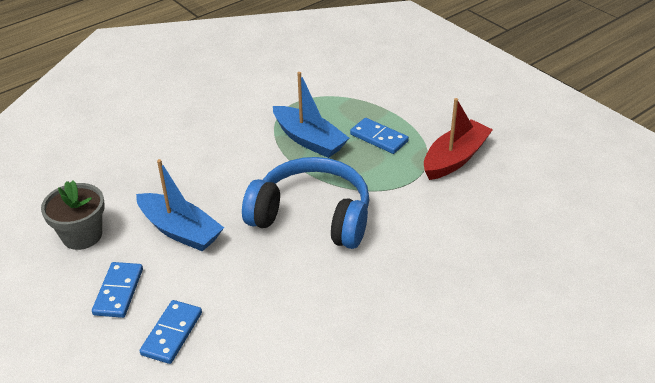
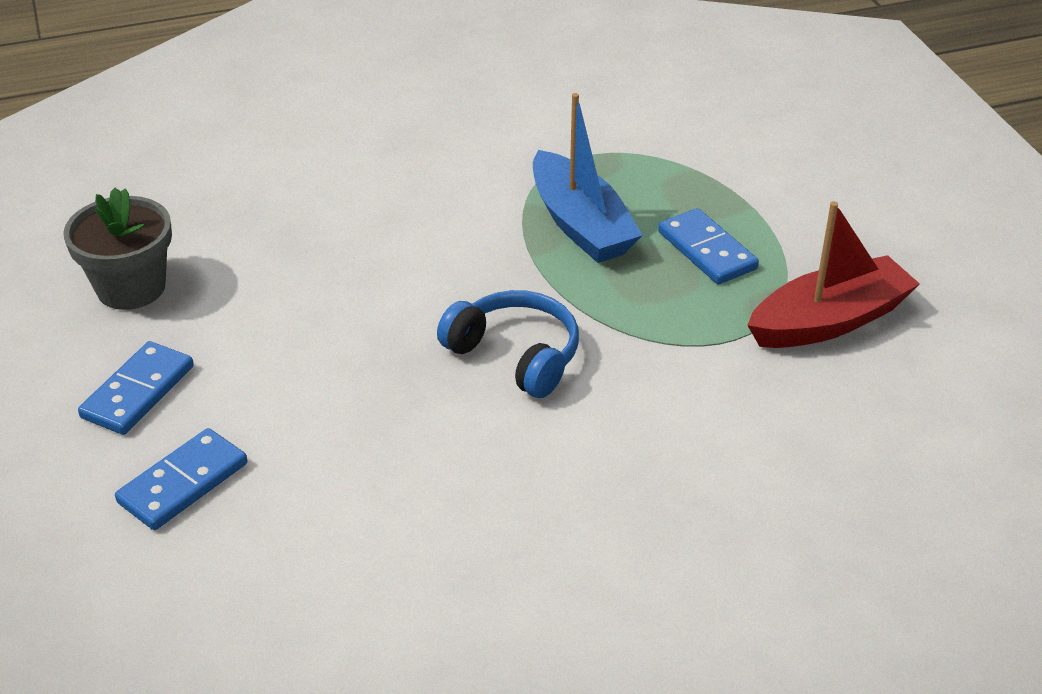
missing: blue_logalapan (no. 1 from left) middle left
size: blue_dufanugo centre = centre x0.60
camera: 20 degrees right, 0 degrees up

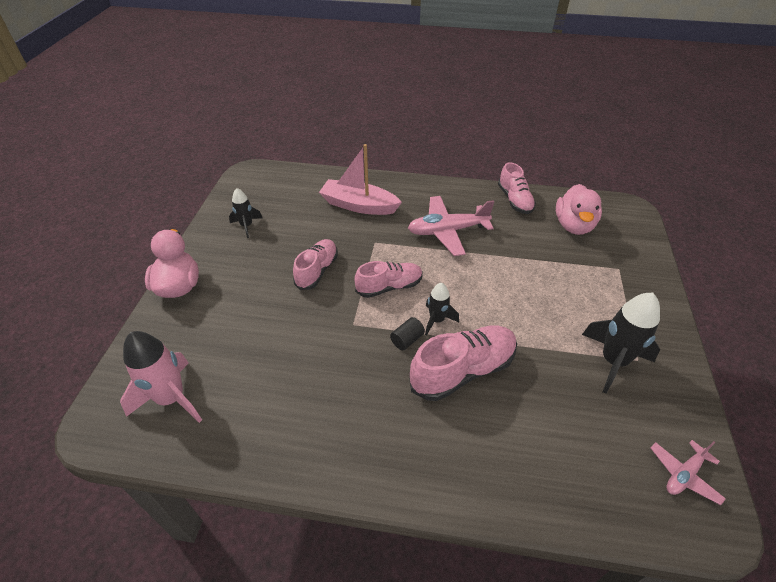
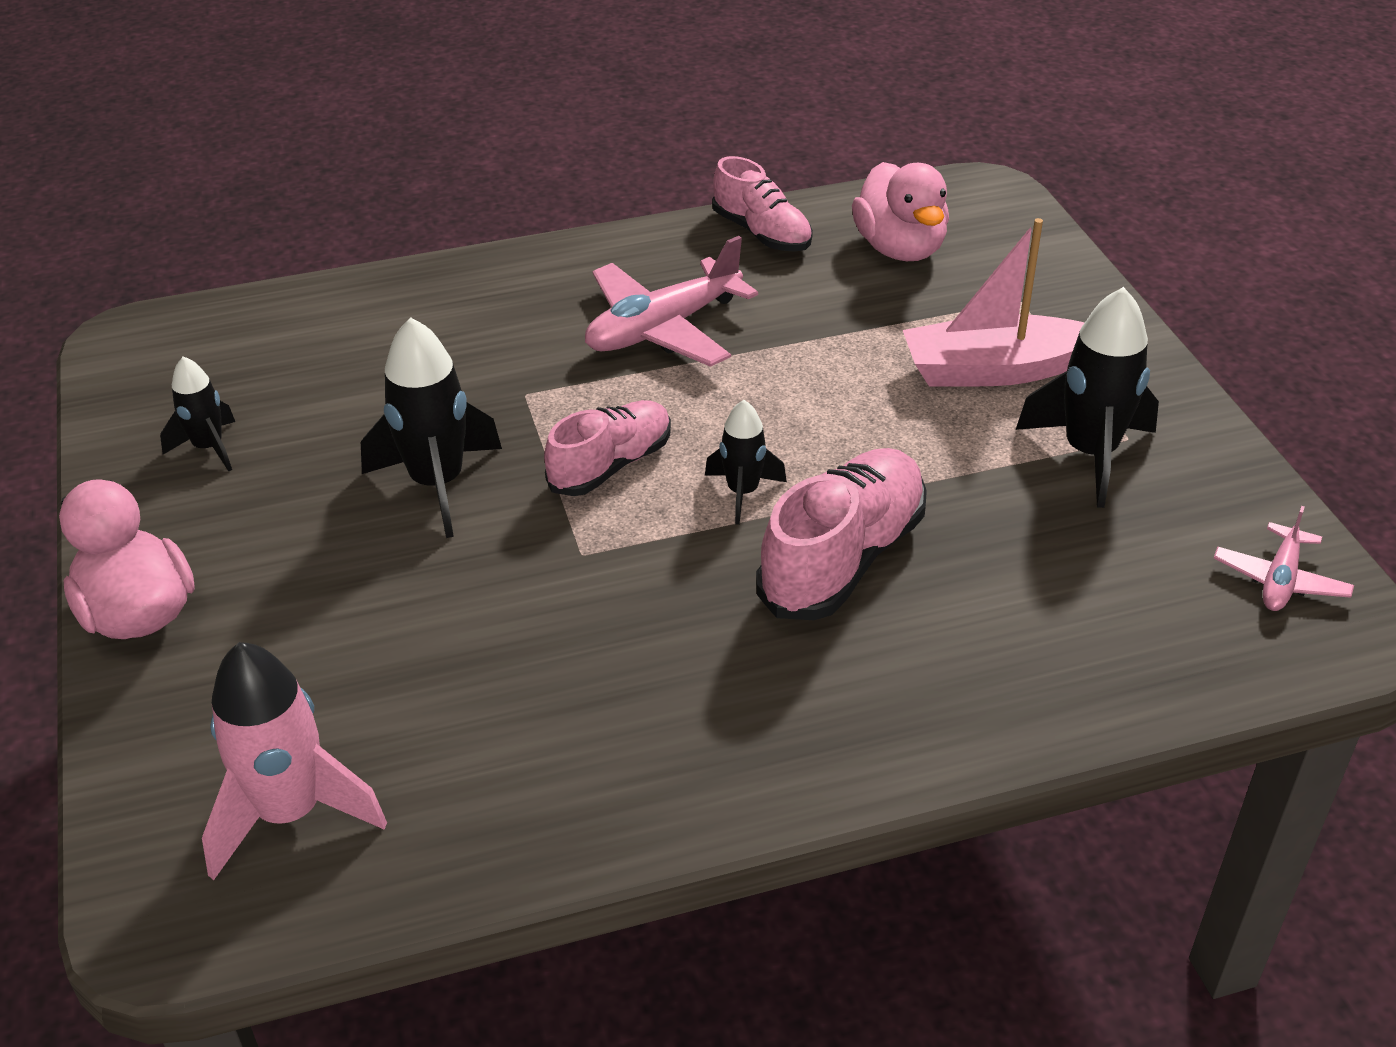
missing: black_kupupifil centre
relocated: pink_logalapan top centre to top right
exchanged: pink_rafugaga (no. 1 from left) centre to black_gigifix (no. 2 from left) middle left
camera: 25 degrees left, 5 degrees down

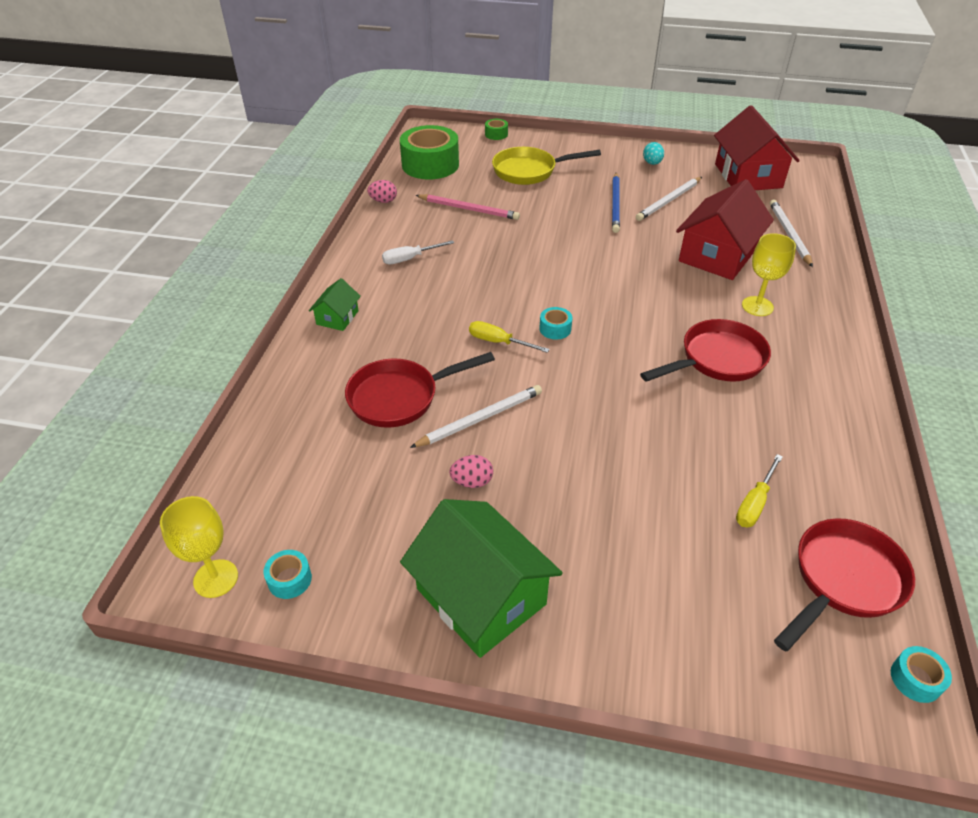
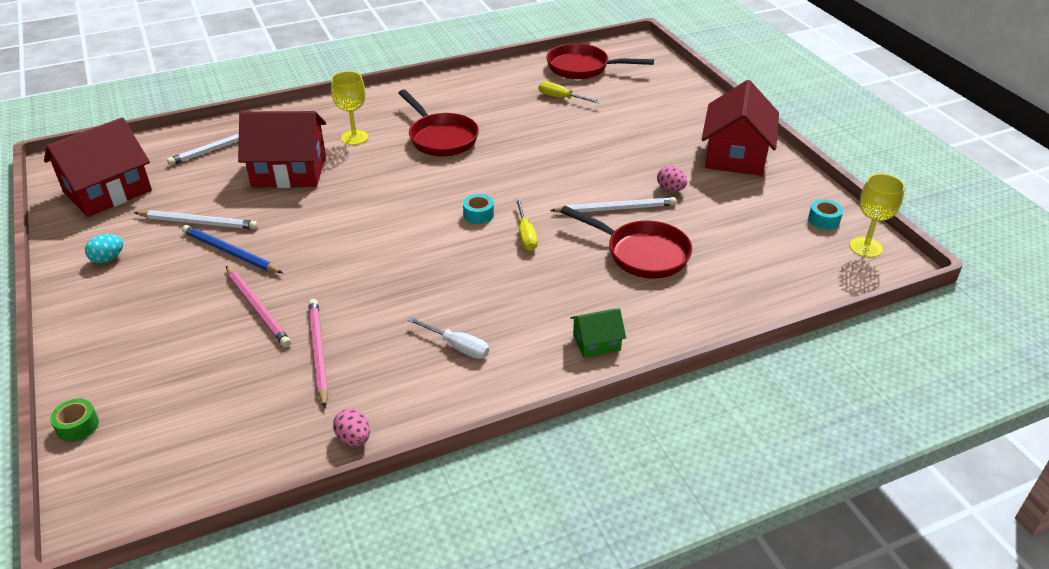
missing: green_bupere (no. 1 from left) top centre; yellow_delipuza top centre; turquoise_bupere (no. 3 from left) bottom right
appeared: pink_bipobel (no. 1 from left) middle left
colour: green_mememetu (no. 2 from left) bottom centre to red_mememetu (no. 3 from left) top right
spun: white_bipobel (no. 1 from left in the first image) centre = centre 150 degrees clockwise; blue_bipobel top centre = middle left 120 degrees counterclockwise; red_delipuza (no. 2 from left in the first image) middle right = top centre 150 degrees counterclockwise; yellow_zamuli (no. 2 from left) middle right = top centre 150 degrees counterclockwise
camera: 125 degrees left, 5 degrees down

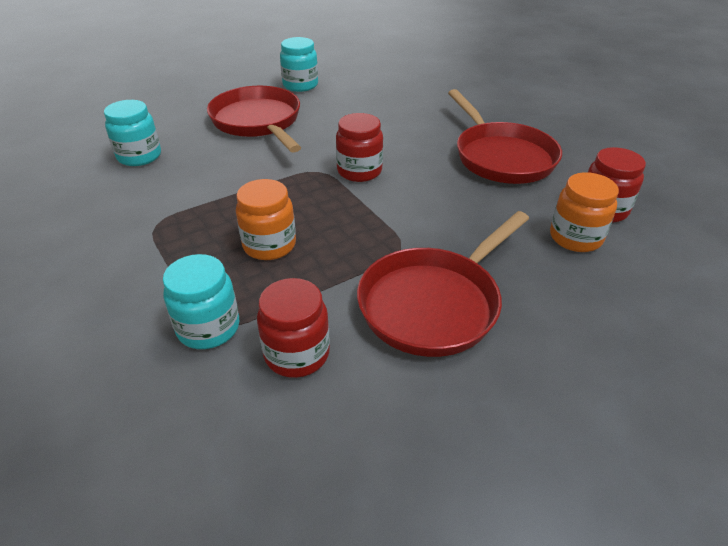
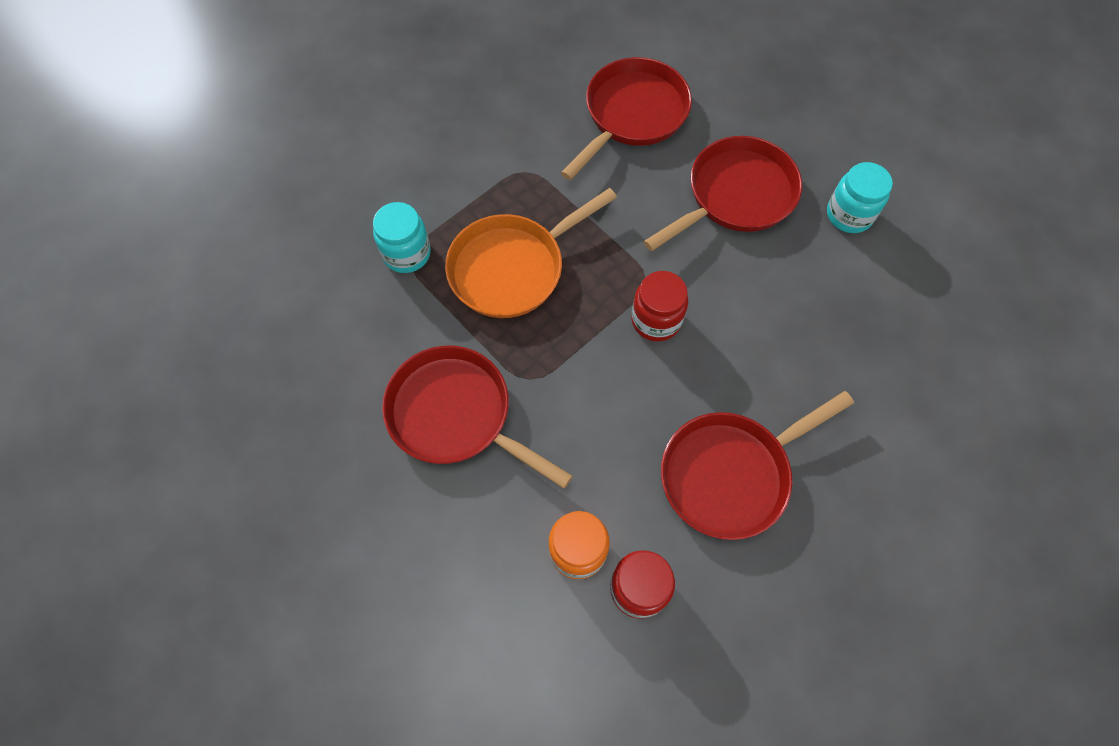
missing: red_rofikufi (no. 1 from left) centre
exchanged: turquoise_rofikufi (no. 1 from left) top left to red_delipuza (no. 2 from left) top centre; orange_rofikufi (no. 1 from left) centre to orange_delipuza centre
camera: 80 degrees right, 25 degrees up

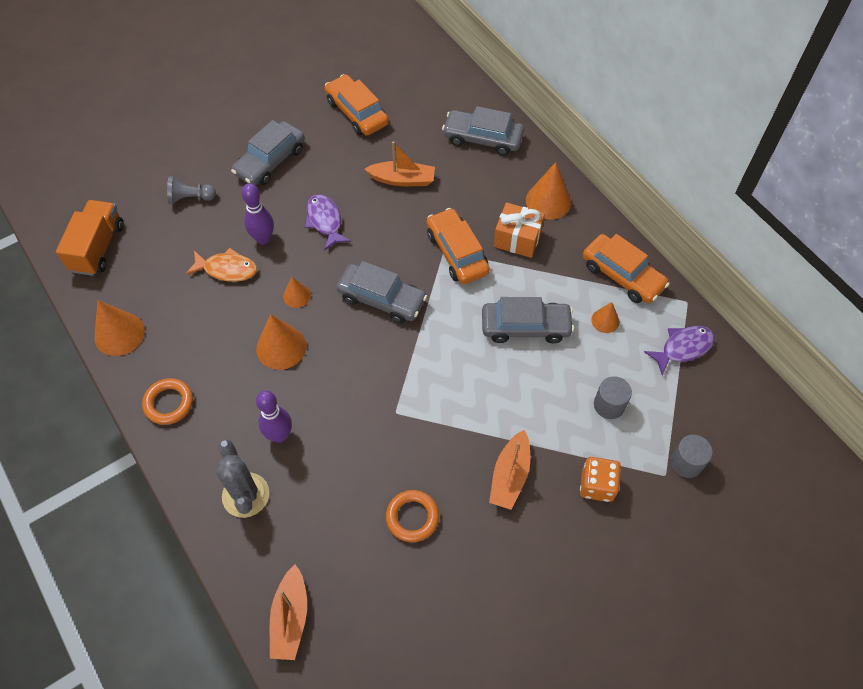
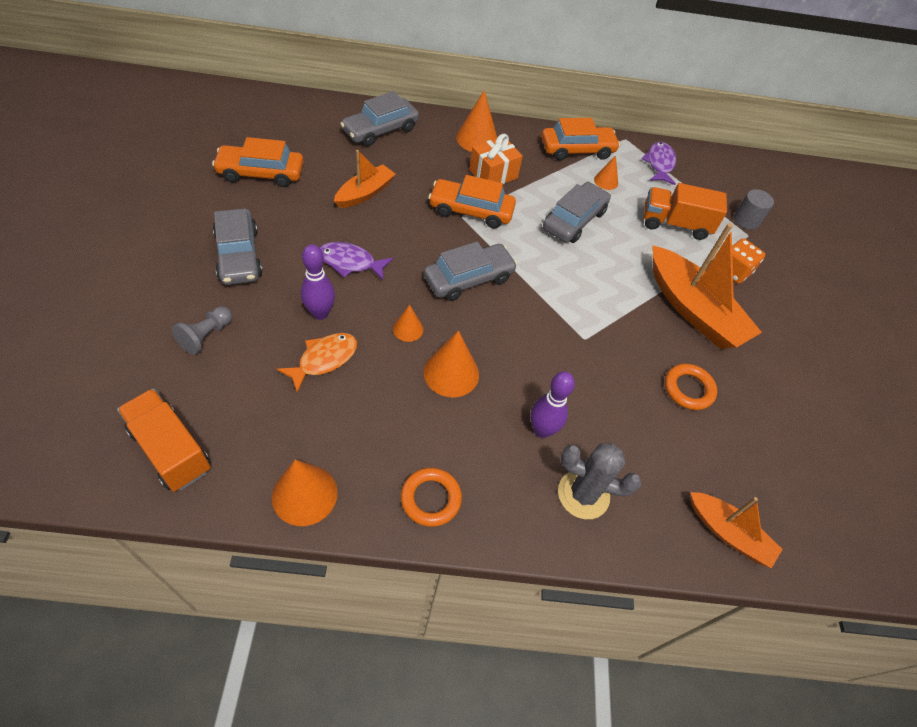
exchanged: grey_kupupifil (no. 1 from left) middle right to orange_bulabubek (no. 2 from left) top right
size: orange_logalapan (no. 3 from left in the first image) bottom centre = middle right x1.74
camera: 60 degrees left, 5 degrees down

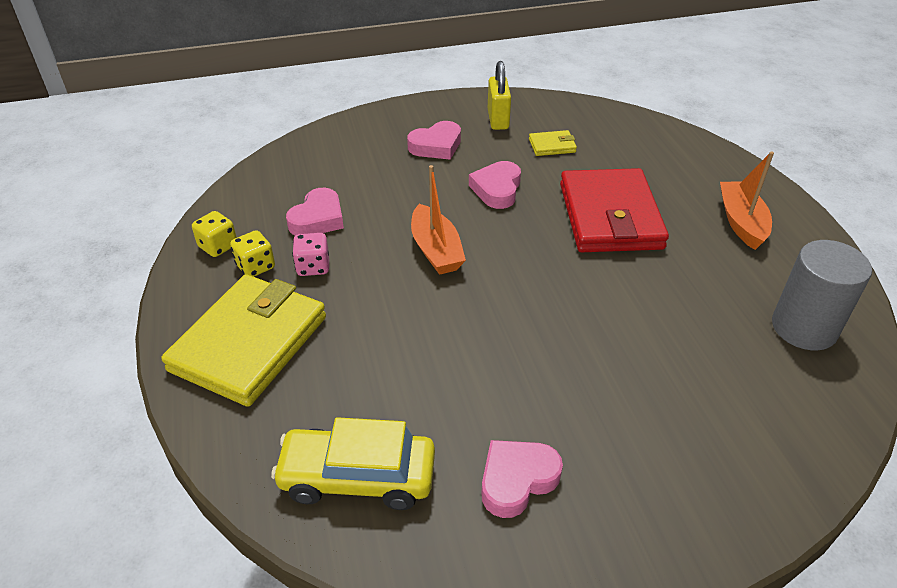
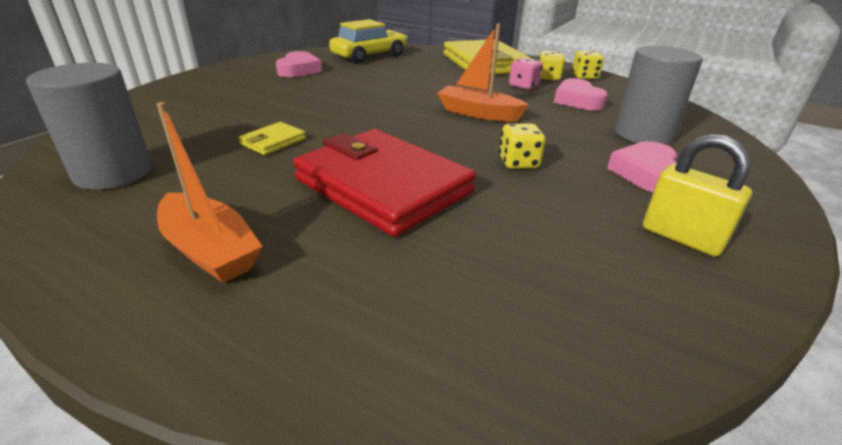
appeared: grey_kupupifil (no. 2 from left) top right
relocated: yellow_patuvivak (no. 2 from left in the first image) top centre to yellow_patuvivak (no. 1 from left) top left
exchanged: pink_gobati (no. 3 from left) top centre to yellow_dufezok (no. 1 from left) top centre
camera: 135 degrees right, 10 degrees down

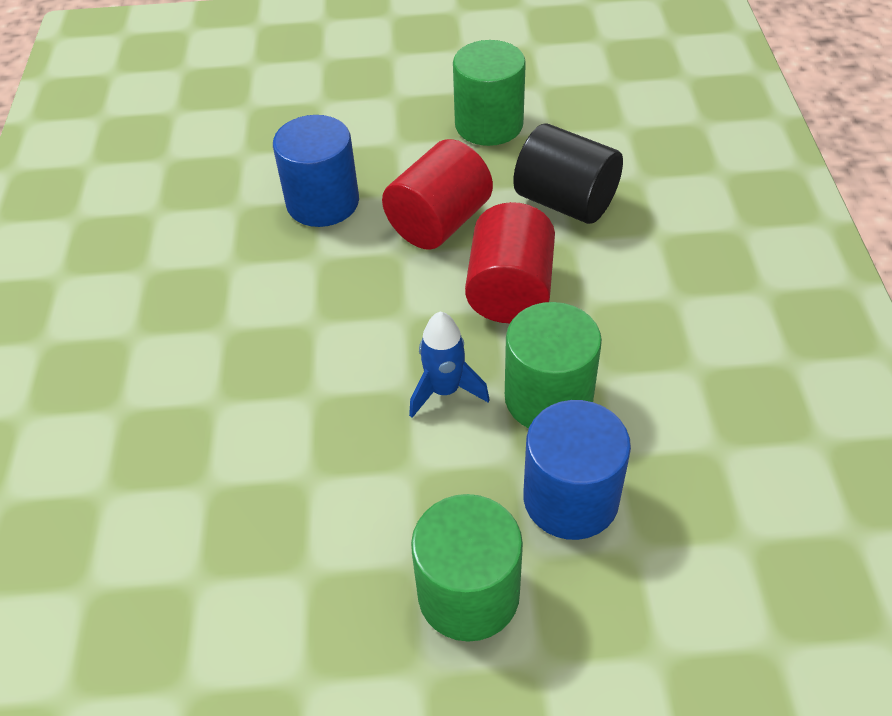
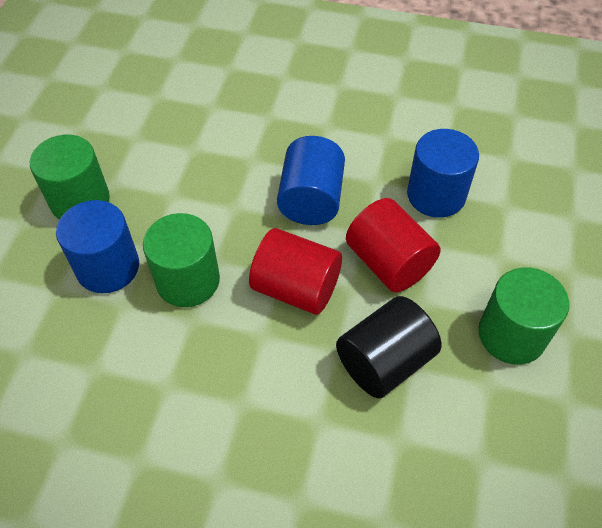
missing: blue_gigifix centre
appeared: blue_kupupifil (no. 2 from left) centre
camera: 105 degrees right, 5 degrees up

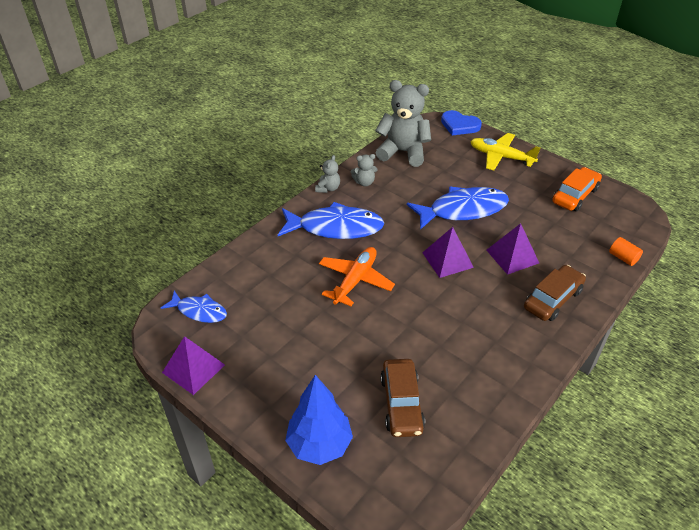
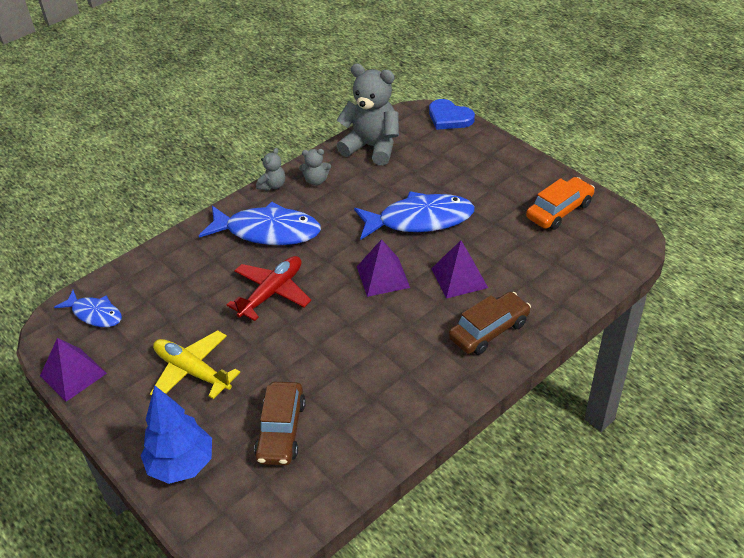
missing: orange_kupupifil middle right
relocated: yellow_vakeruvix top right to middle left
colour: orange_vakeruvix centre to red_vakeruvix centre
camera: 10 degrees right, 0 degrees up

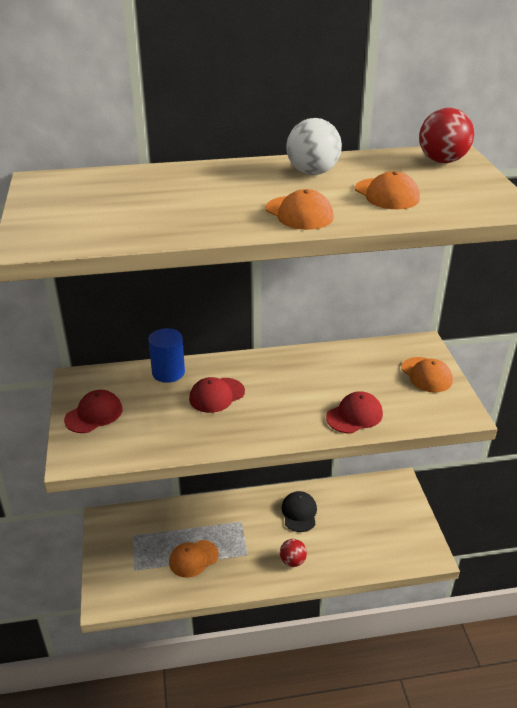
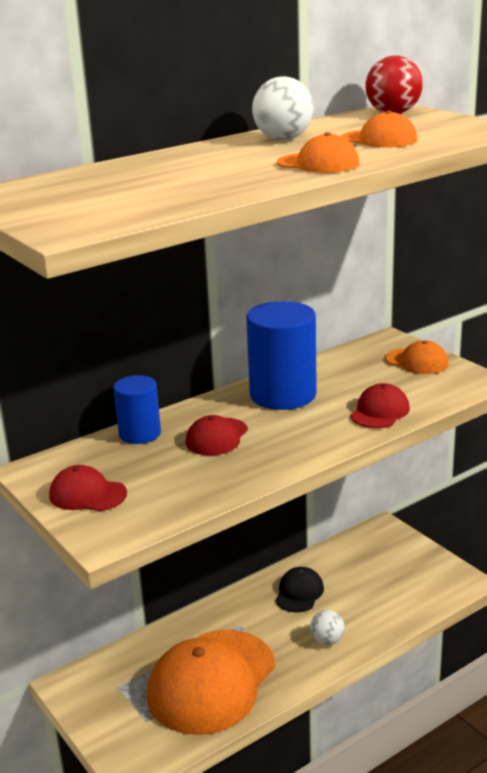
appeared: blue_kupupifil (no. 2 from left) centre
colour: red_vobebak (no. 1 from left) bottom centre to white_vobebak (no. 2 from left) bottom right
spun: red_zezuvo (no. 1 from left) middle left = middle left 90 degrees counterclockwise; black_zezuvo bottom centre = bottom centre 45 degrees clockwise
size: orange_zezuvo (no. 1 from left) bottom centre = bottom centre x2.15
camera: 25 degrees left, 10 degrees down

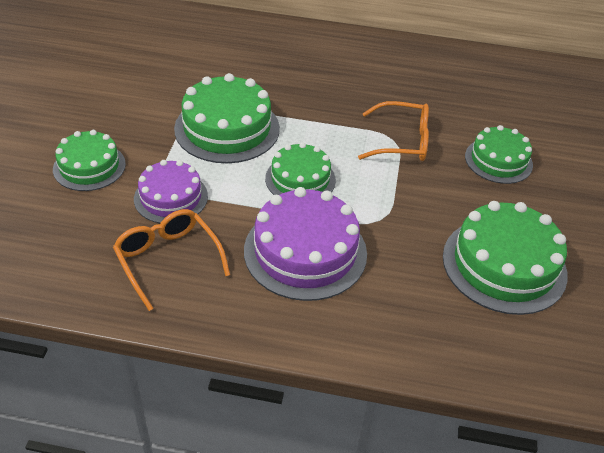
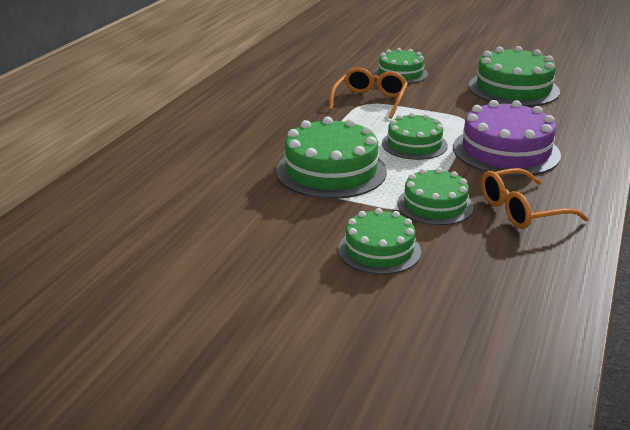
colour: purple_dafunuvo (no. 1 from left) middle left to green_dafunuvo (no. 5 from left) middle right
camera: 75 degrees left, 15 degrees down

